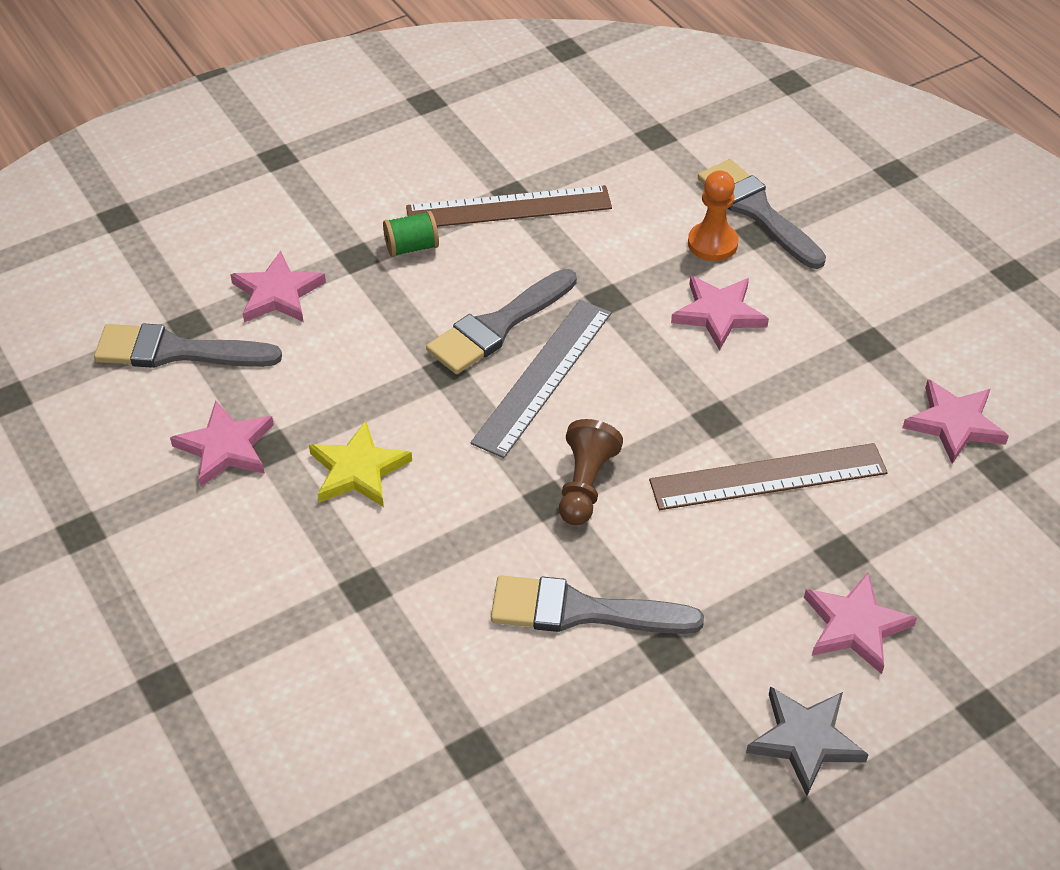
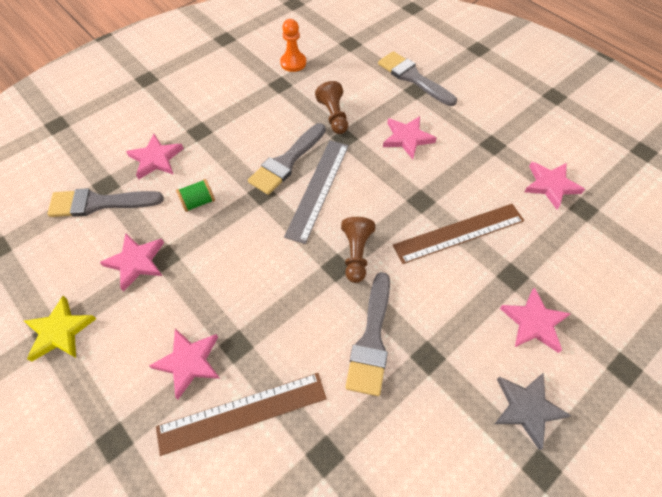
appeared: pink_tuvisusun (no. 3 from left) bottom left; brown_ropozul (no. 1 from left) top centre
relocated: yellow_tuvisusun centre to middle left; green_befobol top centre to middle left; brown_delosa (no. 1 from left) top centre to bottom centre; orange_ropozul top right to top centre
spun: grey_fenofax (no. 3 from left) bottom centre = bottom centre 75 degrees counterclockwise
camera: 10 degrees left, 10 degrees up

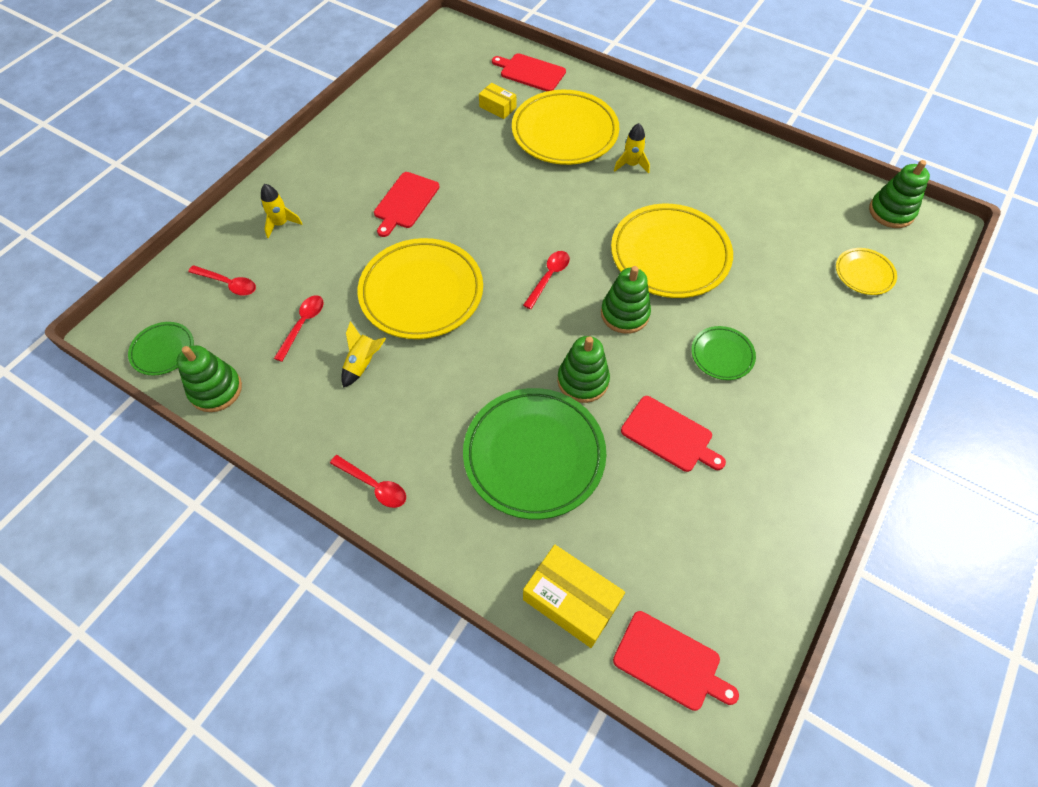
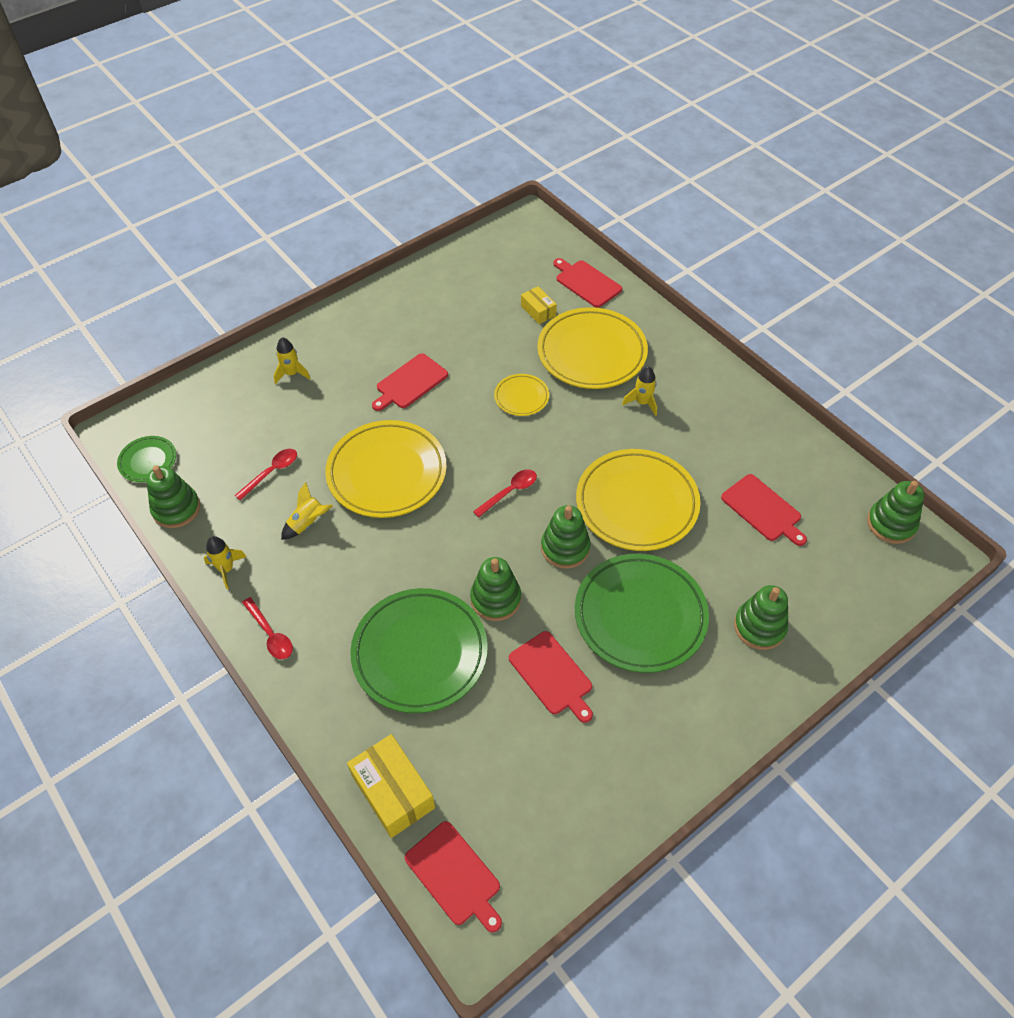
missing: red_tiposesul (no. 1 from left) middle left
appeared: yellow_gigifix (no. 1 from left) middle left; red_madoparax (no. 5 from left) middle right; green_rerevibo (no. 4 from left) middle right
relocated: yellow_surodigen (no. 4 from left in the first image) middle right to yellow_surodigen (no. 2 from left) centre
size: green_surodigen (no. 3 from left) middle right = centre x2.06
camera: 20 degrees right, 5 degrees down

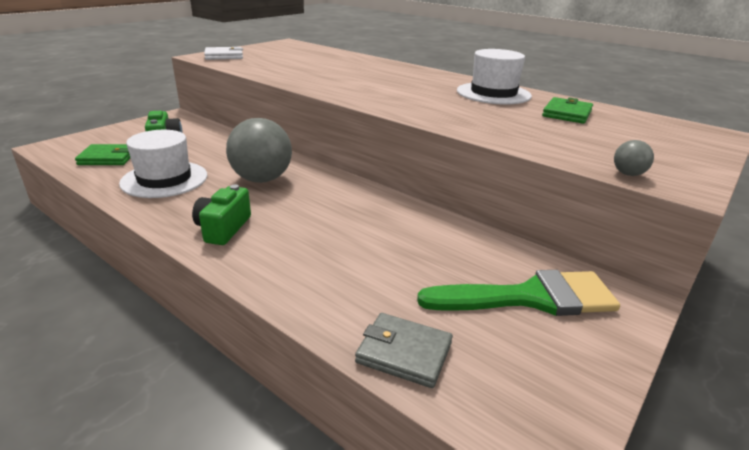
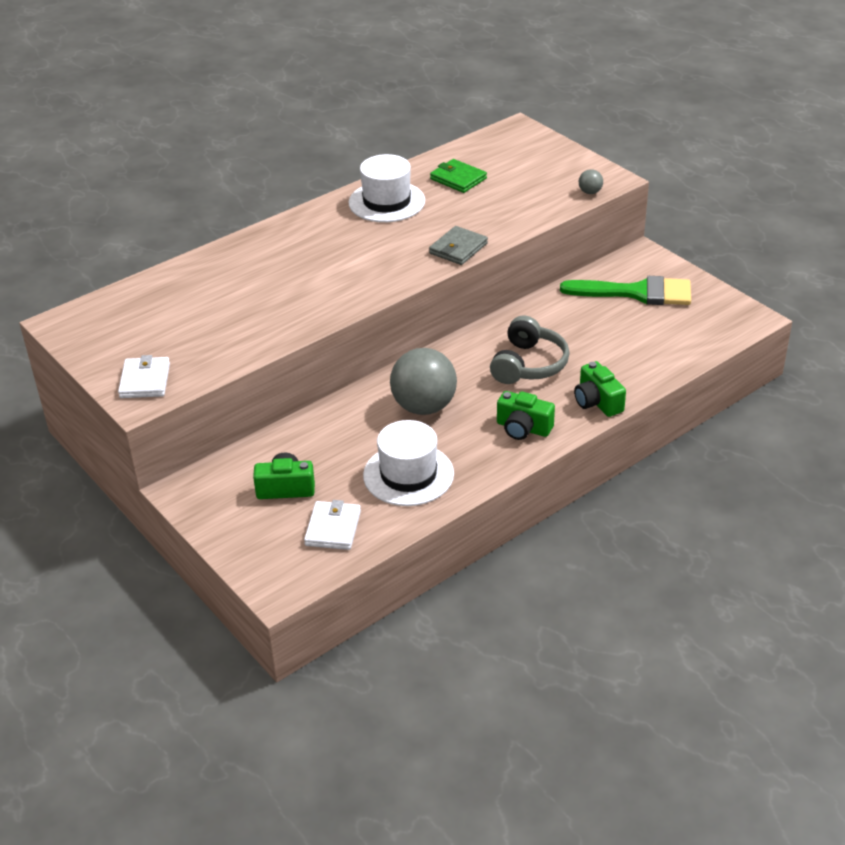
appeared: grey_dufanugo centre; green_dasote (no. 3 from left) middle right
relocated: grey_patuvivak bottom centre to top centre
colour: green_patuvivak (no. 1 from left) middle left to white_patuvivak (no. 2 from left) centre
spun: green_fenofax middle right = middle right 90 degrees clockwise
camera: 75 degrees left, 10 degrees up

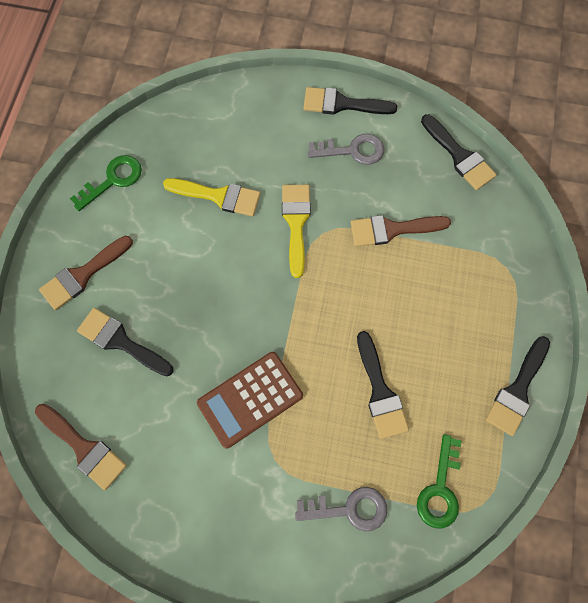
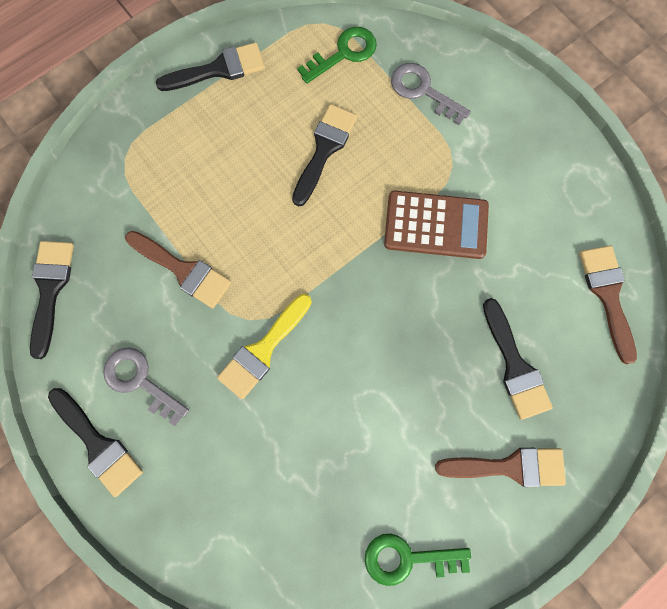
missing: yellow_fenofax (no. 1 from left) top centre
camera: 140 degrees left, 5 degrees up

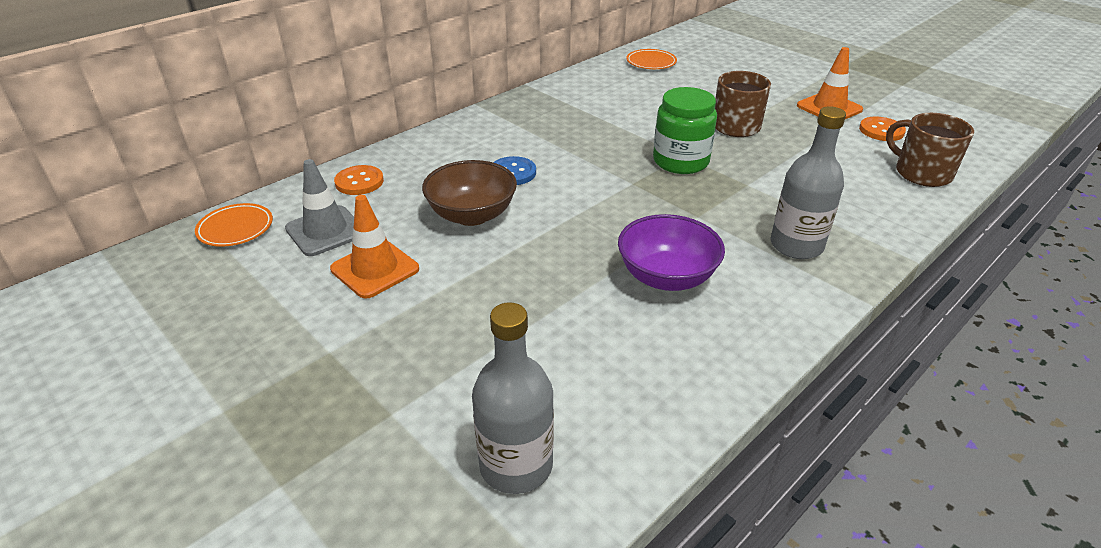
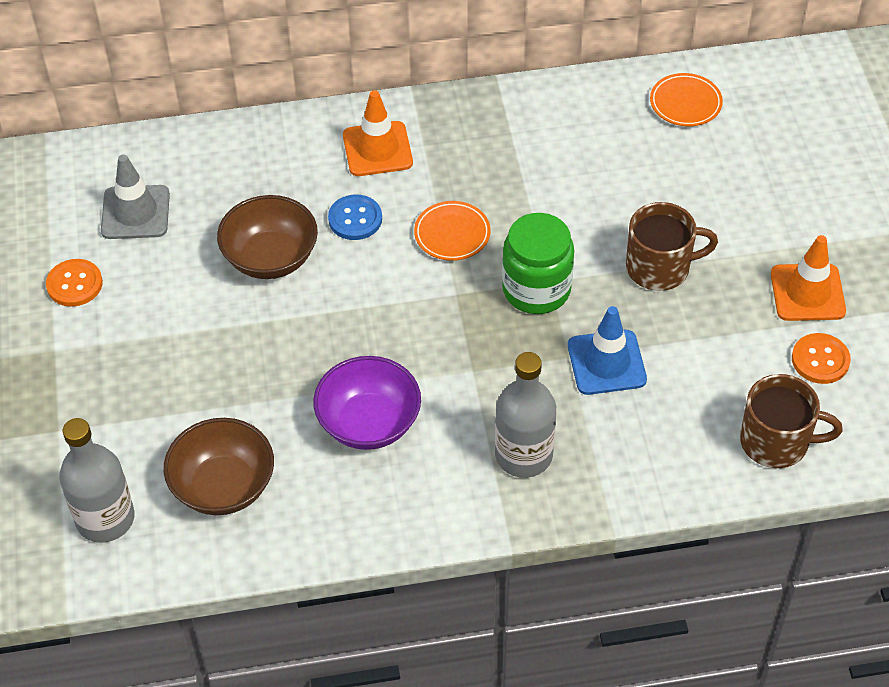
appeared: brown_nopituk (no. 1 from left) bottom left; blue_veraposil middle right
relocated: orange_surodigen (no. 1 from left) middle left to centre; orange_veraposil (no. 1 from left) centre to top centre; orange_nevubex (no. 1 from left) top left to middle left
spun: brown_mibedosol (no. 2 from left) top right = middle right 105 degrees clockwise
camera: 35 degrees right, 15 degrees up

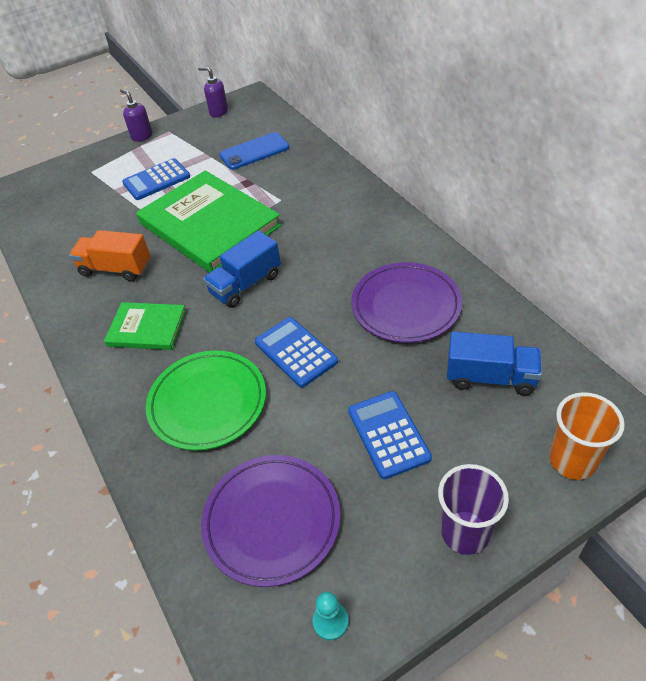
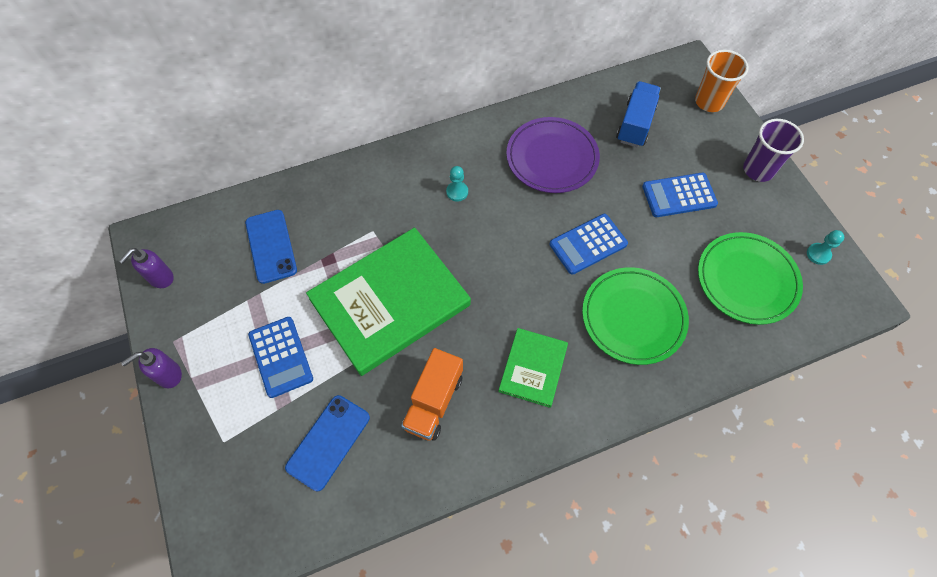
missing: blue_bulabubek (no. 1 from left) centre
appeared: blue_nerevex (no. 2 from left) bottom centre; turquoise_ropozul (no. 1 from left) top centre
colour: purple_surodigen (no. 1 from left) bottom centre to green_surodigen (no. 2 from left) middle right
camera: 85 degrees left, 15 degrees up

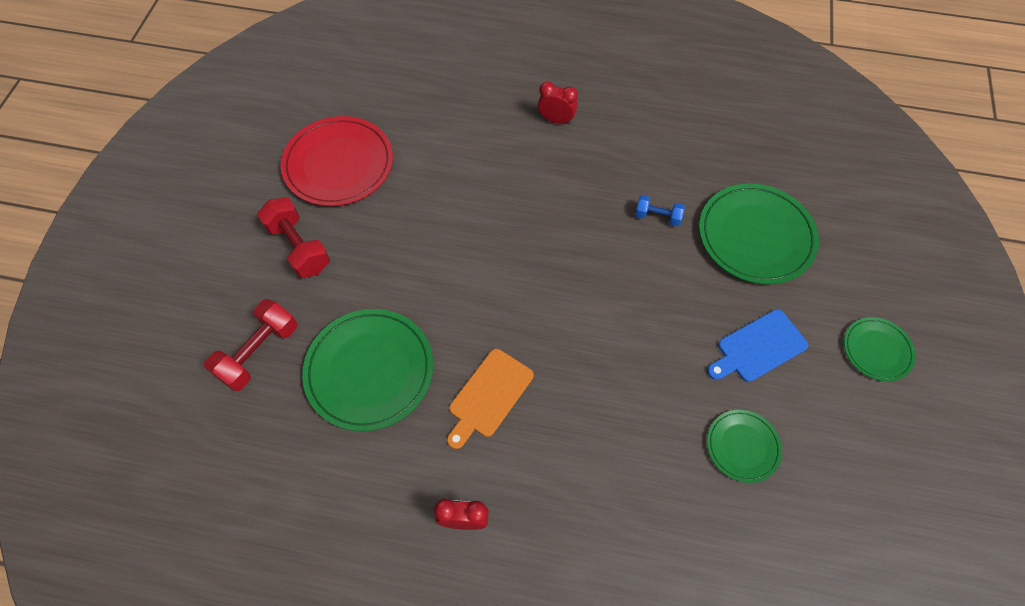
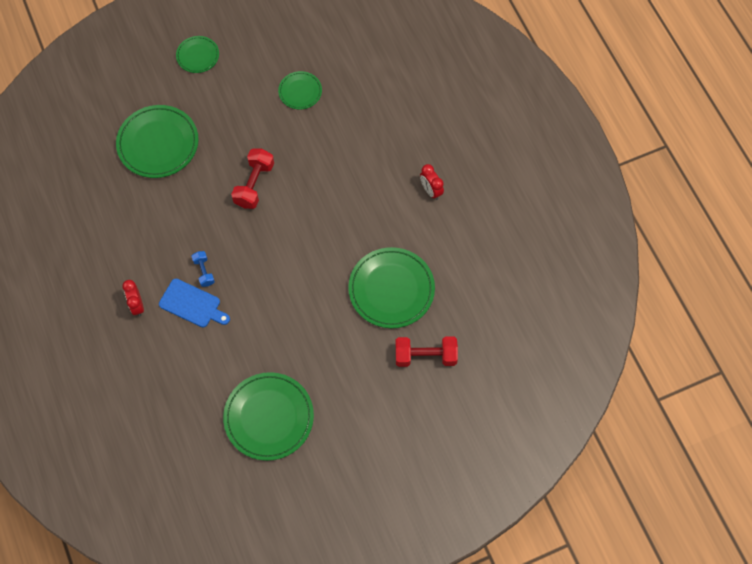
missing: orange_madoparax centre
relocated: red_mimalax (no. 2 from left in the first image) middle left to red_mimalax (no. 1 from left) top centre; blue_mimalax centre to middle left; blue_madoparax middle right to middle left
colour: red_surodigen top left to green_surodigen (no. 3 from left) bottom centre
camera: 125 degrees left, 5 degrees up

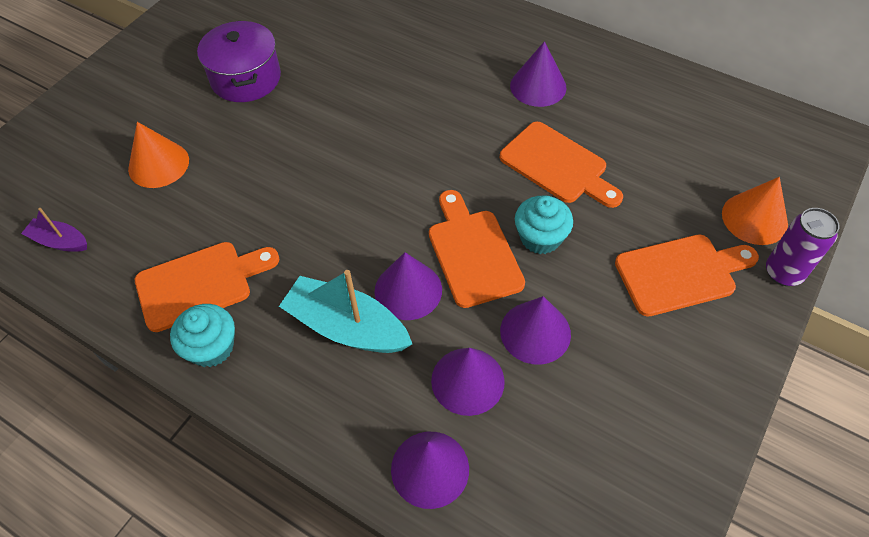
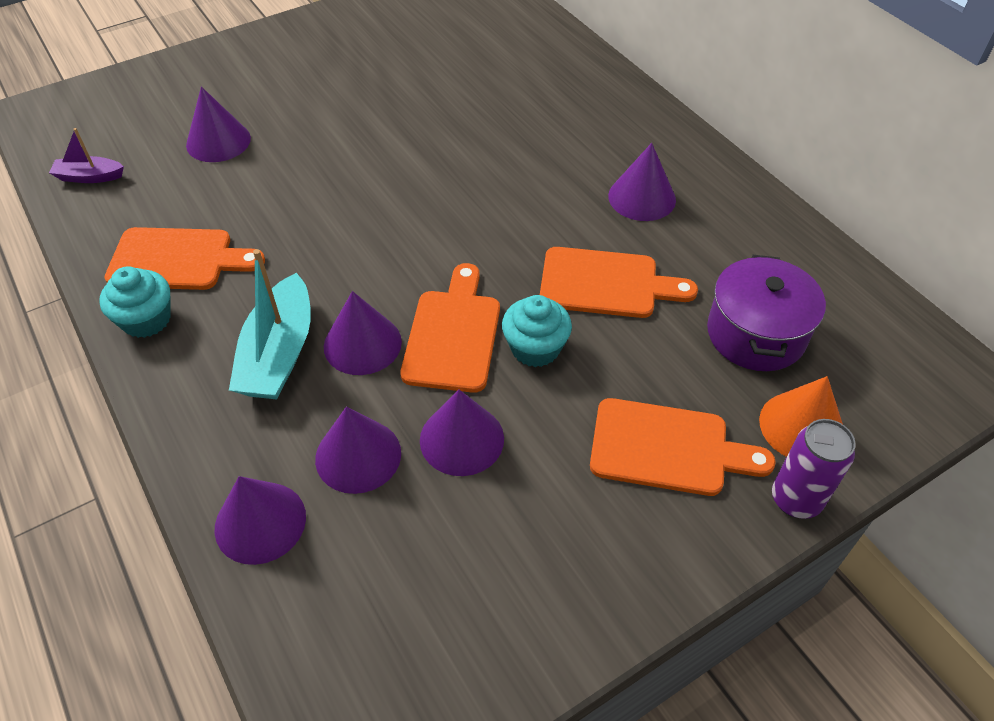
relocated: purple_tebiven top left to middle right
colour: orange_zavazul (no. 1 from left) top left to purple_zavazul (no. 1 from left) top left
spun: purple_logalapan middle left = top left 45 degrees counterclockwise; turquoise_logalapan centre = middle left 135 degrees counterclockwise; orange_madoparax (no. 3 from left) top centre = centre 60 degrees counterclockwise
camera: 25 degrees right, 5 degrees down

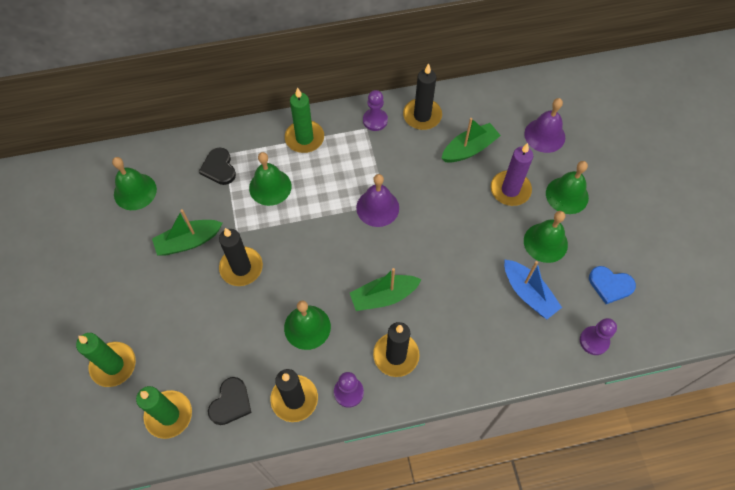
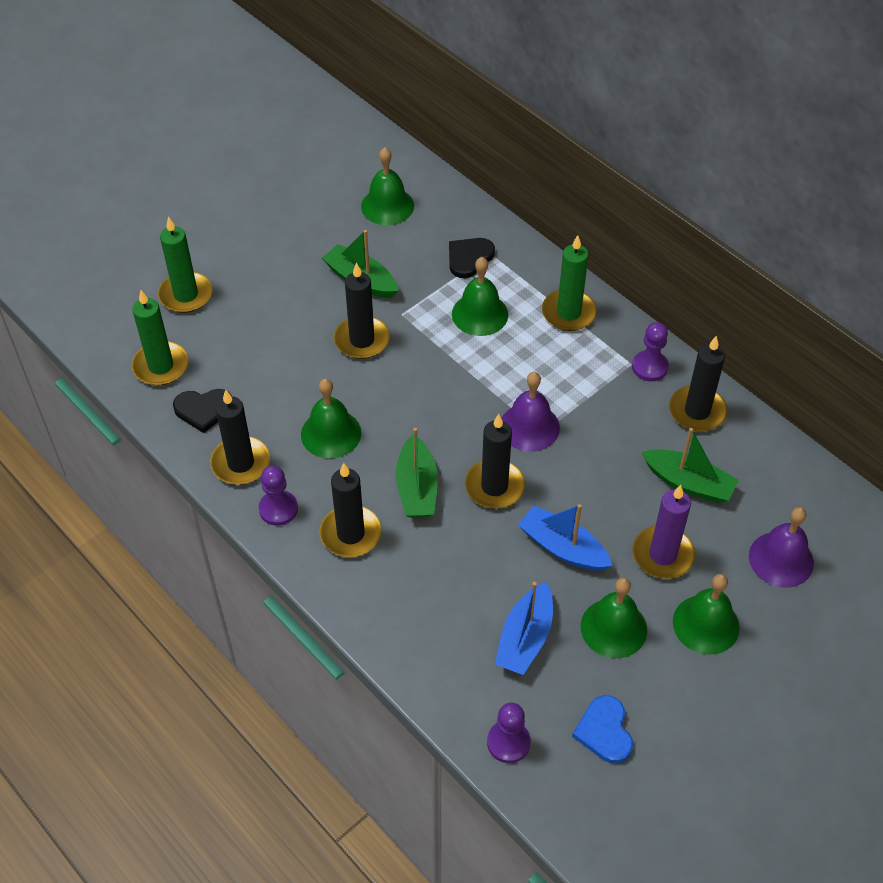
appeared: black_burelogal (no. 4 from left) centre; blue_logalapan (no. 2 from left) centre
spun: green_logalapan (no. 2 from left) centre = centre 135 degrees counterclockwise
camera: 60 degrees right, 10 degrees down

